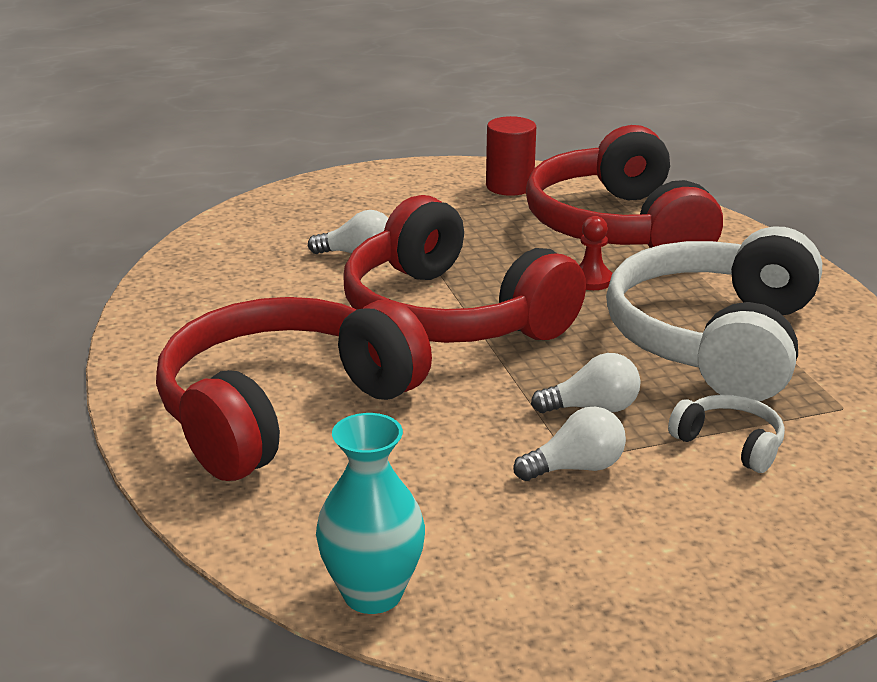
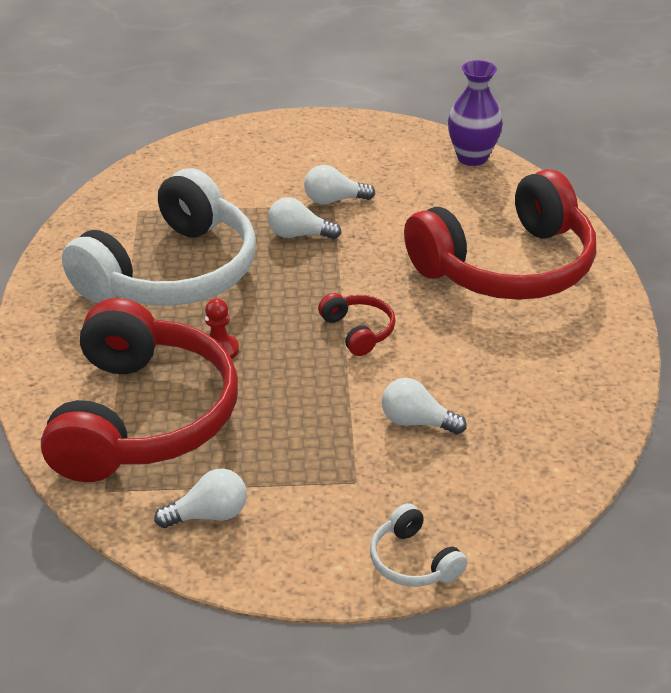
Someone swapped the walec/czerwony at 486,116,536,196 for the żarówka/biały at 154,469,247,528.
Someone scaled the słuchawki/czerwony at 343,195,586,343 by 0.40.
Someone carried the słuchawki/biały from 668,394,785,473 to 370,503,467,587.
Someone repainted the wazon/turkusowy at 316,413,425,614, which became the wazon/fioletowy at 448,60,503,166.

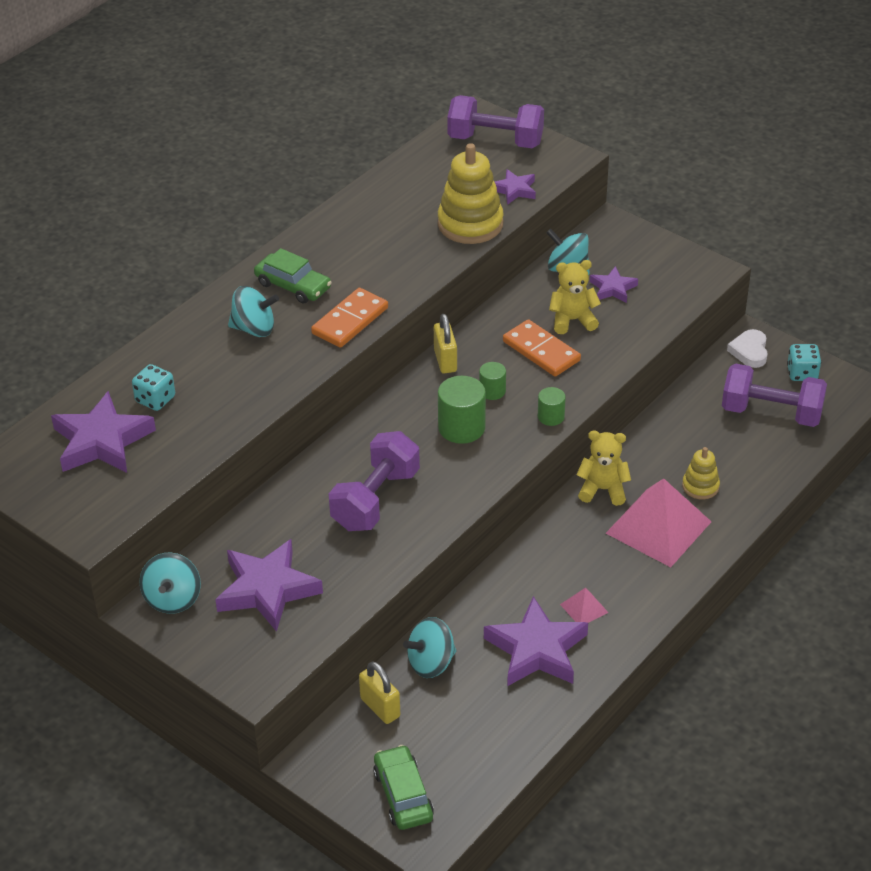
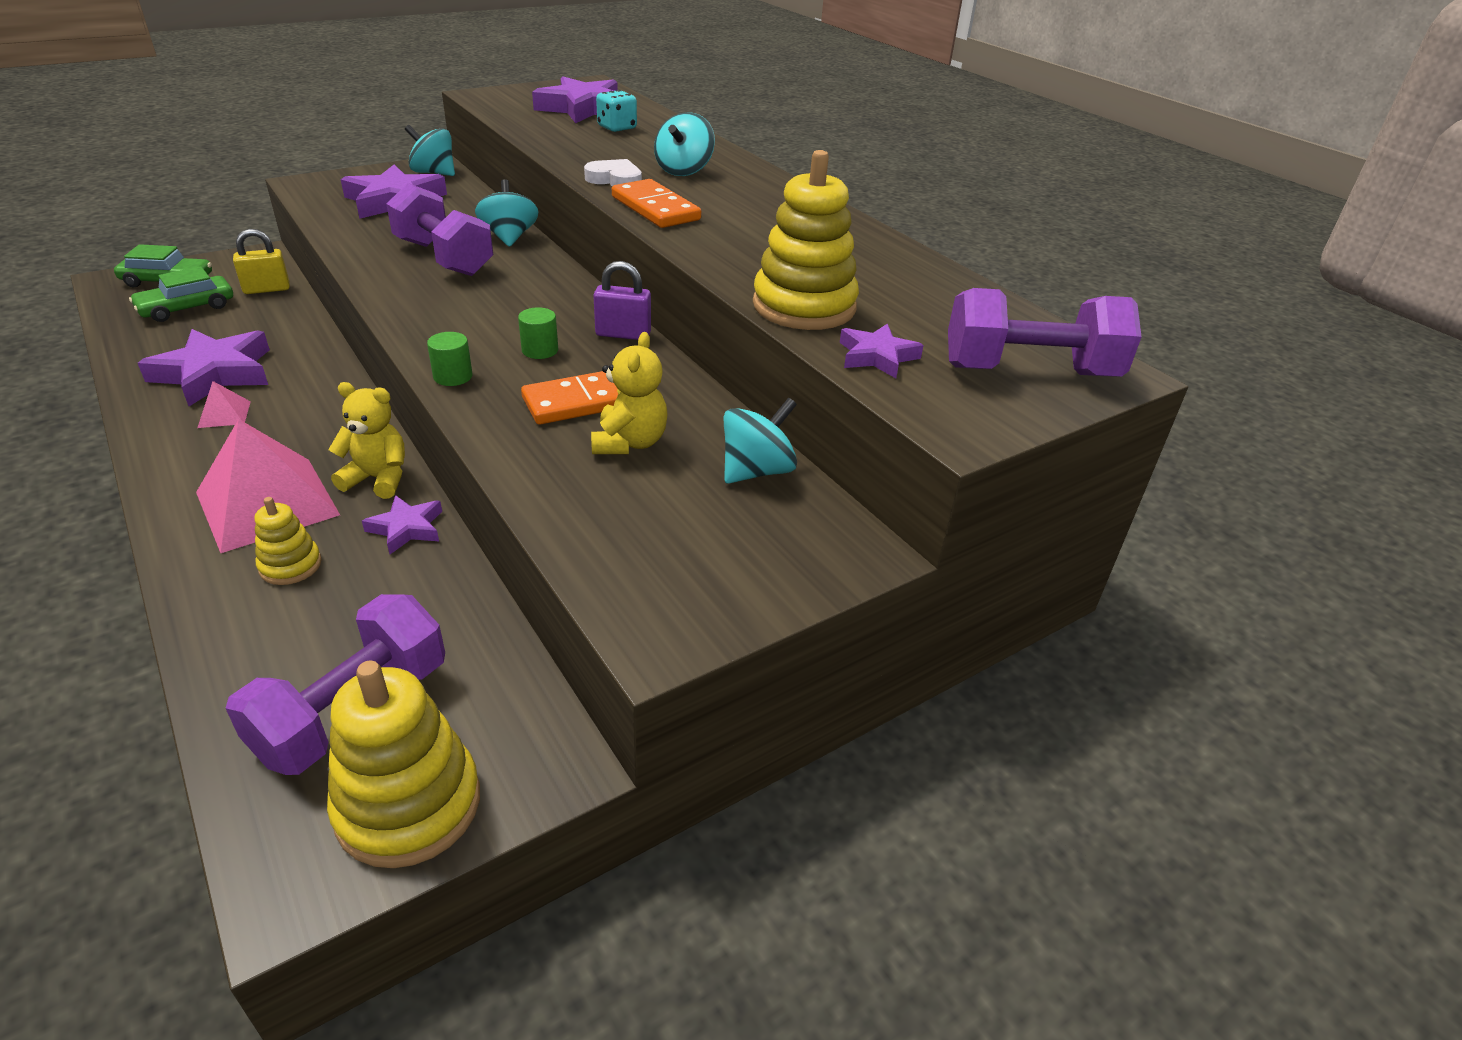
Someone rotated the hantel/fioletowy at 447,95,544,148 by 60 degrees clockwise.
Someone carried the samochód/zielony from 254,248,332,304 to 129,266,233,322.
Someone carried the gwiazda/fioletowy from 590,266,638,303 to 362,495,442,554.
Someone repainted the kłódka/żółty at 434,314,457,374, which became the kłódka/fioletowy at 593,261,651,340.
Someone carried the serce/biały from 727,329,768,368 to 584,159,642,186.
Someone swapped the kostka do gry/turkusowy at 787,344,821,381 for the zabawka nakładanka/żółty at 327,660,480,868.
Someone took away the walec/zielony at 438,376,486,444.
Someone rotated the miś/żółty at 577,430,631,506 by 105 degrees counterclockwise.
Someone carried the bączek/turkusowy from 403,617,456,678 to 475,179,539,247.

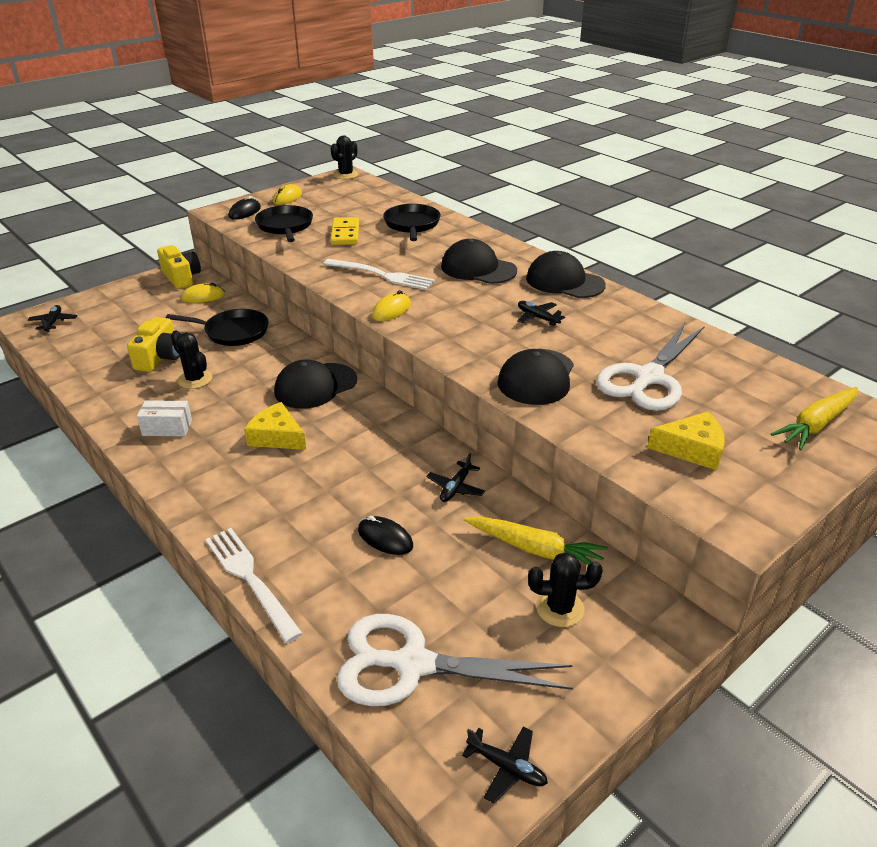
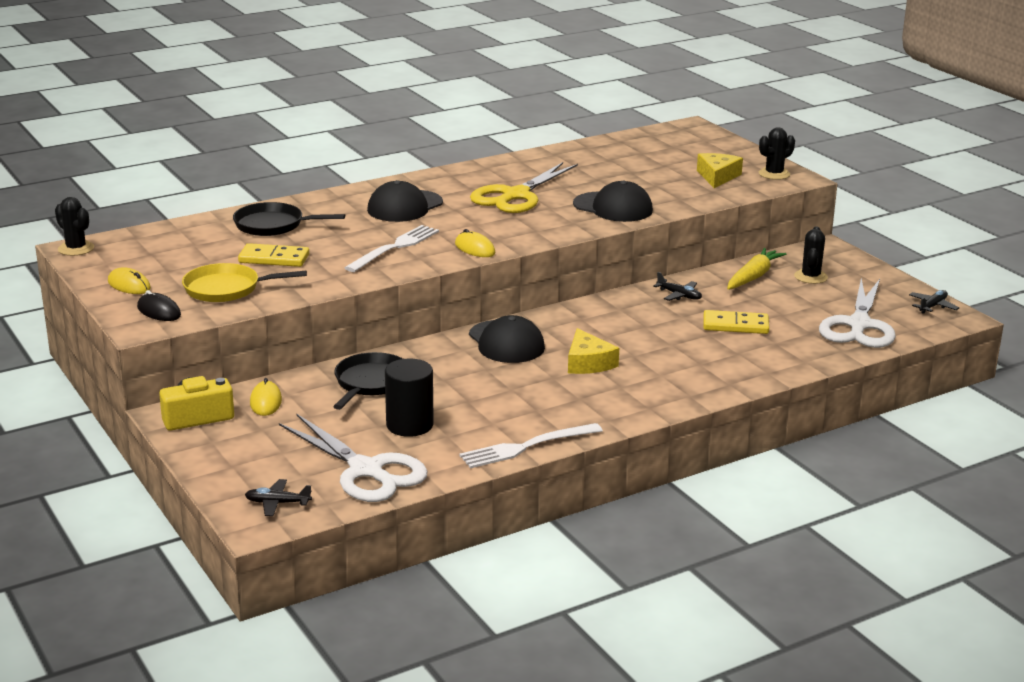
Someone repainted the patelnia/czarny at 255,205,313,242, which became the patelnia/żółty at 182,263,307,302.
Someone took away the czapka/czarny at 526,251,606,298.
Someone swapped the samolot/czarny at 517,301,565,326 for the nożyczki/żółty at 470,162,578,213.
Someone swapped the aparat fotograficzny/żółty at 127,317,180,372 for the walec/czarny at 385,358,434,437.
Someone carried the nożyczki/biały from 596,323,705,411 to 279,414,428,502.
Someone carried the kaktus/czarny from 171,330,212,389 to 759,127,795,180.
Someone took away the marchewka/żółty at 771,387,858,450.
Someone took away the pudełko/biały at 137,400,192,436.
Someone rotated the ser/żółty at 244,402,306,450 by 60 degrees counterclockwise.
Someone swapped the myszka/czarny at 358,516,413,555 for the kostka domina/żółty at 703,310,769,334.
Someone carried the widelec/biały from 205,528,303,643 to 459,423,603,468.

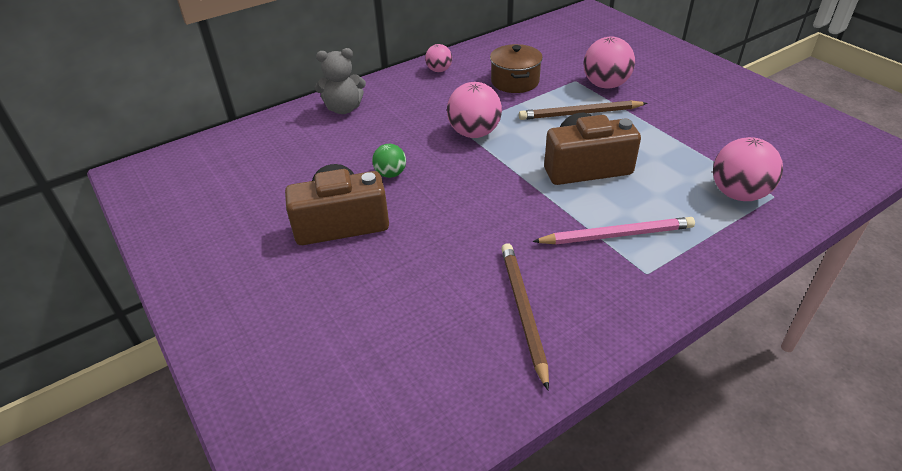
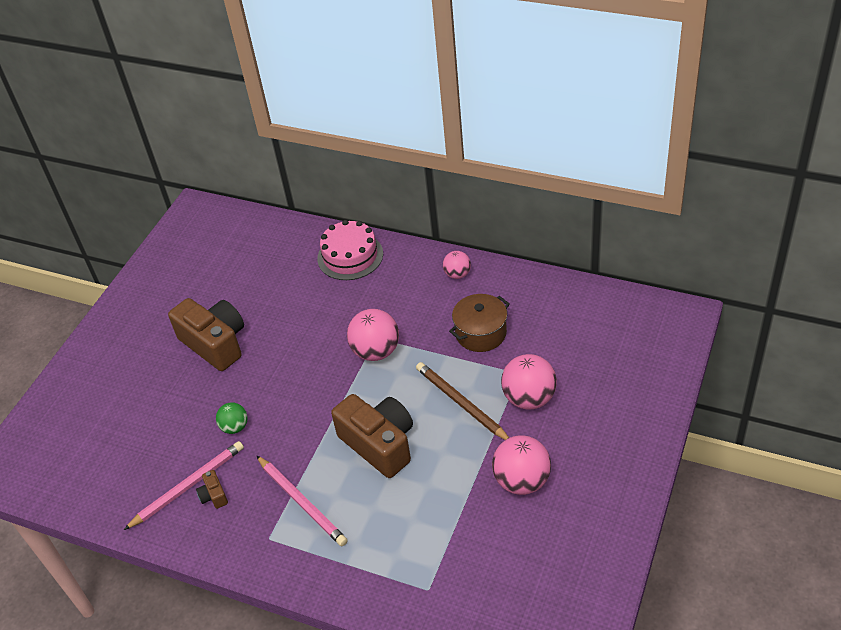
Someone swapped the miś/szary at 315,48,366,114 for the tort/różowy at 317,220,383,280.
Someone carried the piłka/różowy from 713,137,783,201 to 492,435,551,495.
Someone carried the piłka/zielony from 372,144,406,178 to 216,402,248,434.
Someone repainted the ołówek/brązowy at 501,243,549,390, which became the ołówek/różowy at 124,441,244,530.
Someone put down the aparat fotograficzny/brązowy at 196,470,228,509.

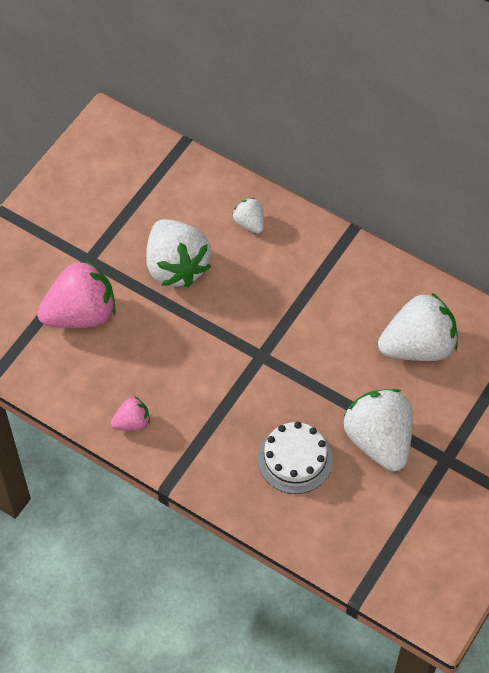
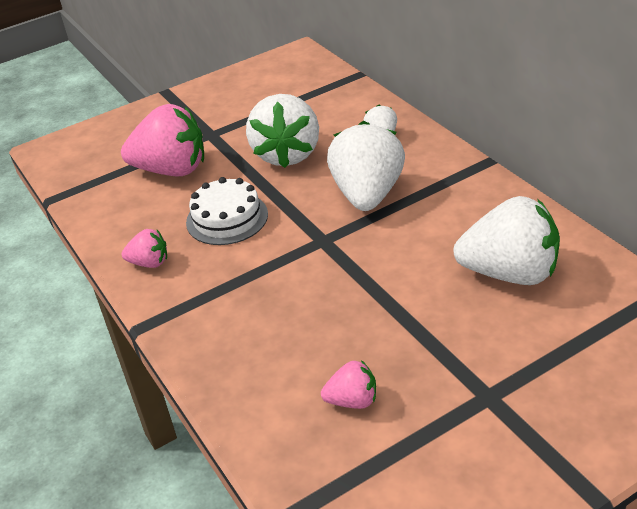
Someone carried the truskawka/biały from 343,389,413,471 to 327,121,405,211.
Someone carried the tort/biały from 258,422,333,494 to 186,177,268,245.
Someone put down the truskawka/różowy at 321,360,376,409.

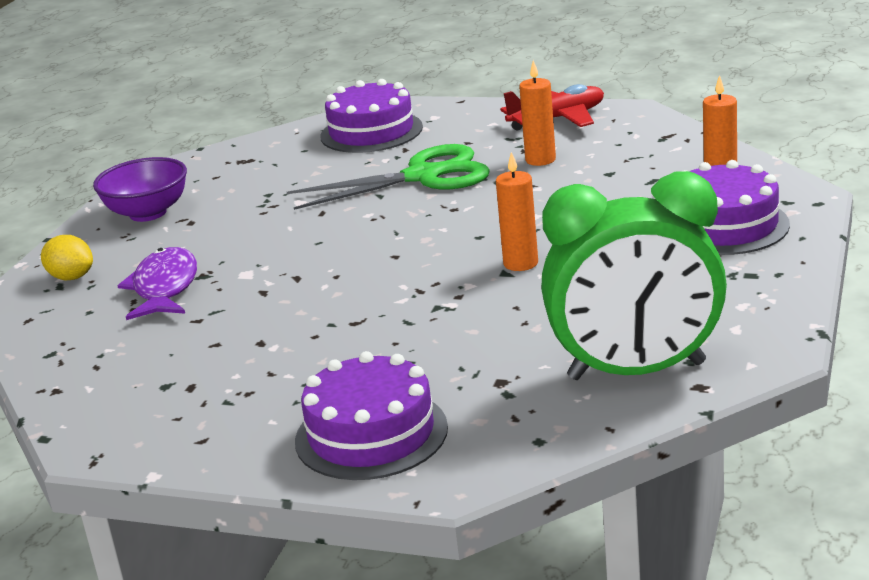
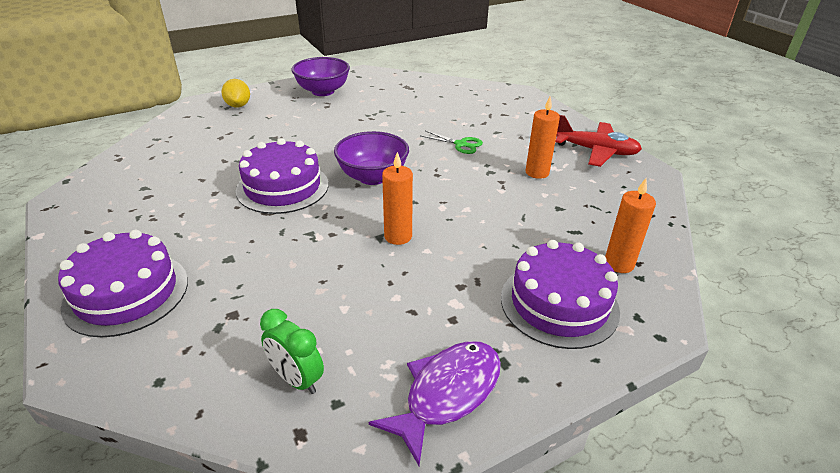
Someone carried the tort/fioletowy from 320,79,423,153 to 236,138,328,214.
Someone scaled the nożyczki/zielony at 287,144,490,210 by 0.45.
Someone scaled the budzik/zielony at 541,171,727,380 by 0.43.
Someone carried the ryba/fioletowy from 118,247,197,320 to 369,341,501,466.
Someone put down the miska/fioletowy at 334,131,409,185.

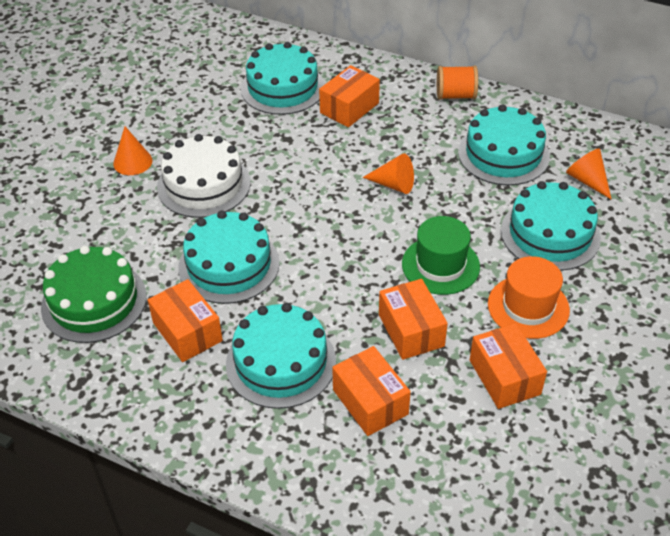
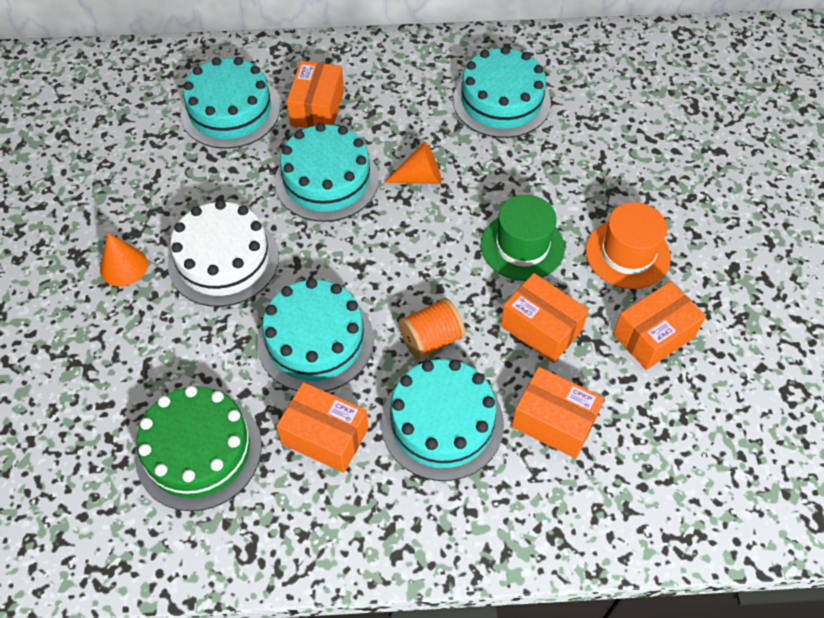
Someone carried the szpulka/pomarańczowy from 437,66,478,100 to 399,298,465,360.
Someone took away the stożek/pomarańczowy at 566,148,611,199.
Someone carried the tort/turkusowy from 501,181,601,271 to 275,123,379,222.
Someone rotated the pudełko/pomarańczowy at 470,323,547,409 by 75 degrees counterclockwise.

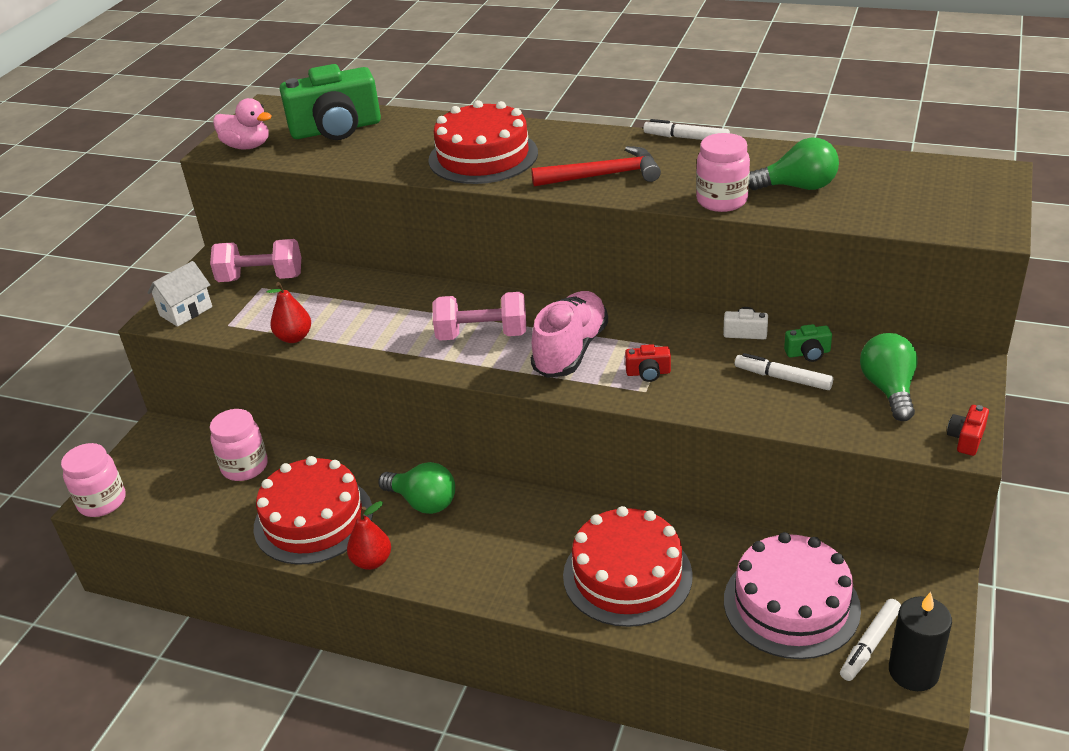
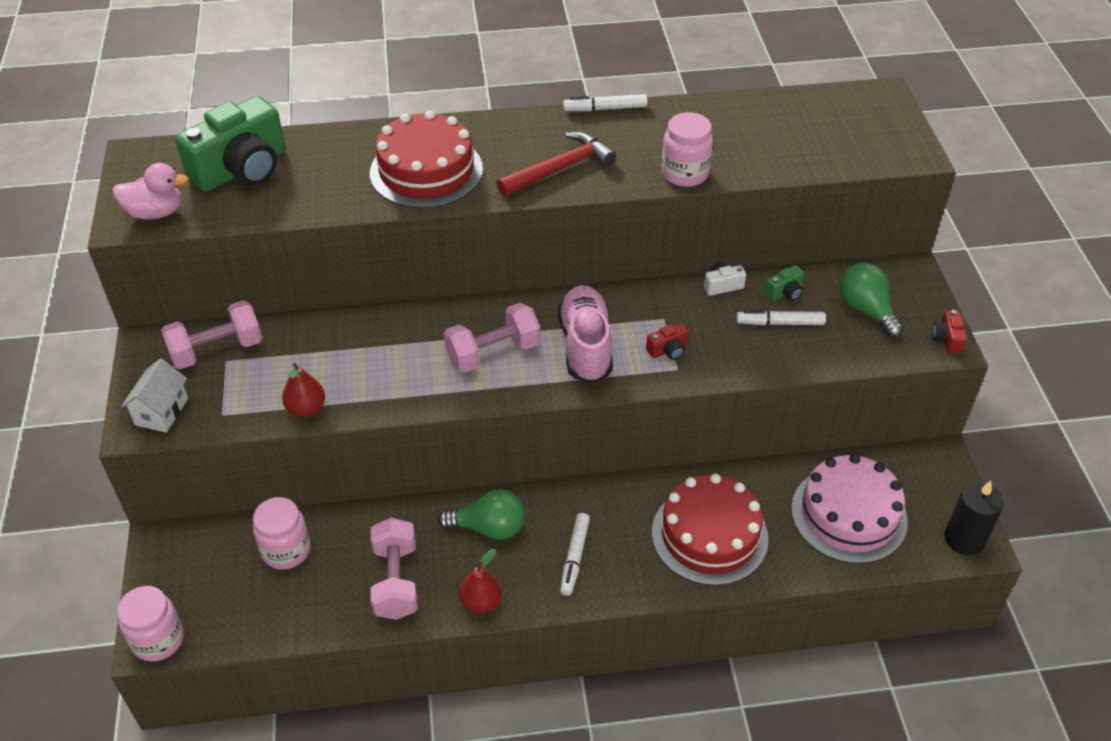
Someone took away the żarówka/zielony at 749,138,839,190.
Someone swapped the tort/czerwony at 254,456,373,565 for the hantel/różowy at 371,518,418,620.
Someone carried the flamaster/biały from 840,599,901,681 to 560,513,590,596.

